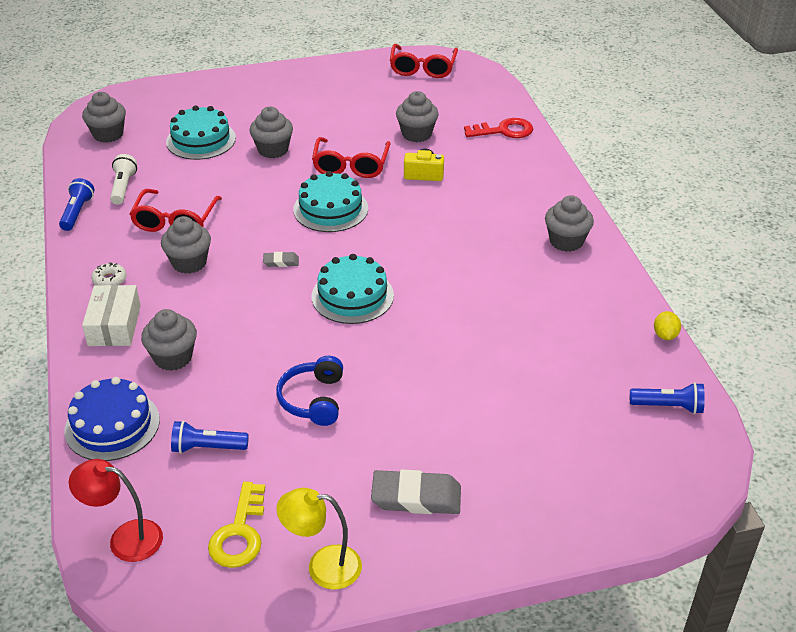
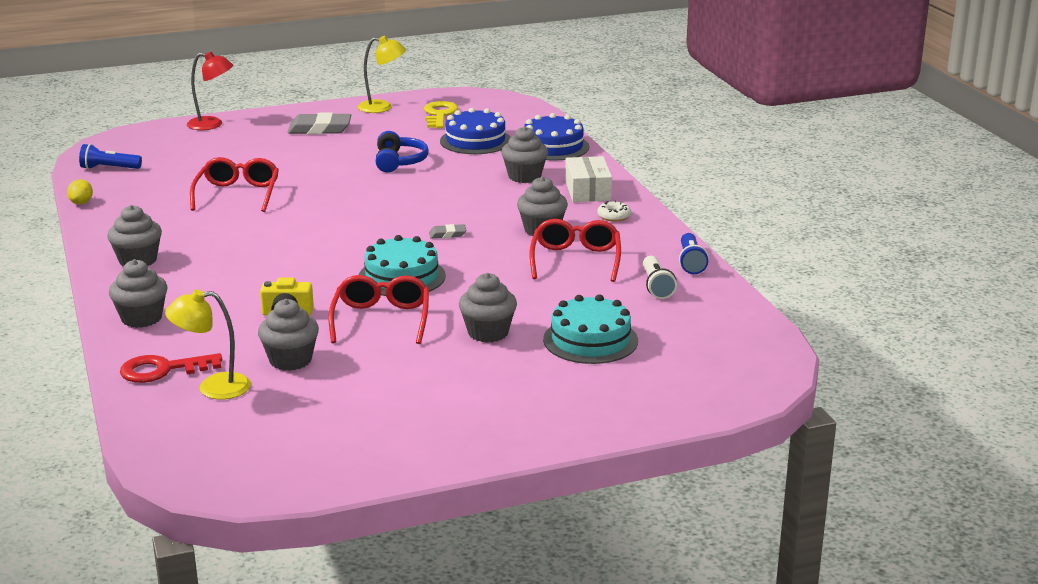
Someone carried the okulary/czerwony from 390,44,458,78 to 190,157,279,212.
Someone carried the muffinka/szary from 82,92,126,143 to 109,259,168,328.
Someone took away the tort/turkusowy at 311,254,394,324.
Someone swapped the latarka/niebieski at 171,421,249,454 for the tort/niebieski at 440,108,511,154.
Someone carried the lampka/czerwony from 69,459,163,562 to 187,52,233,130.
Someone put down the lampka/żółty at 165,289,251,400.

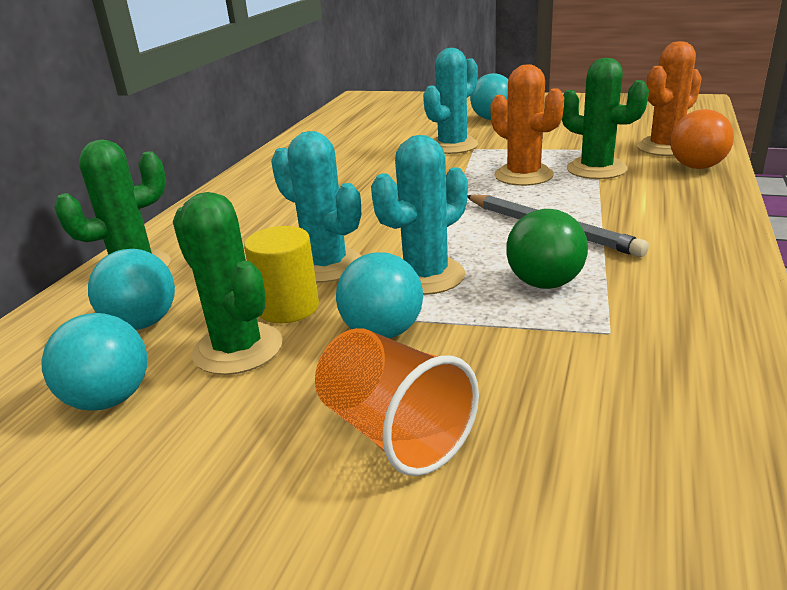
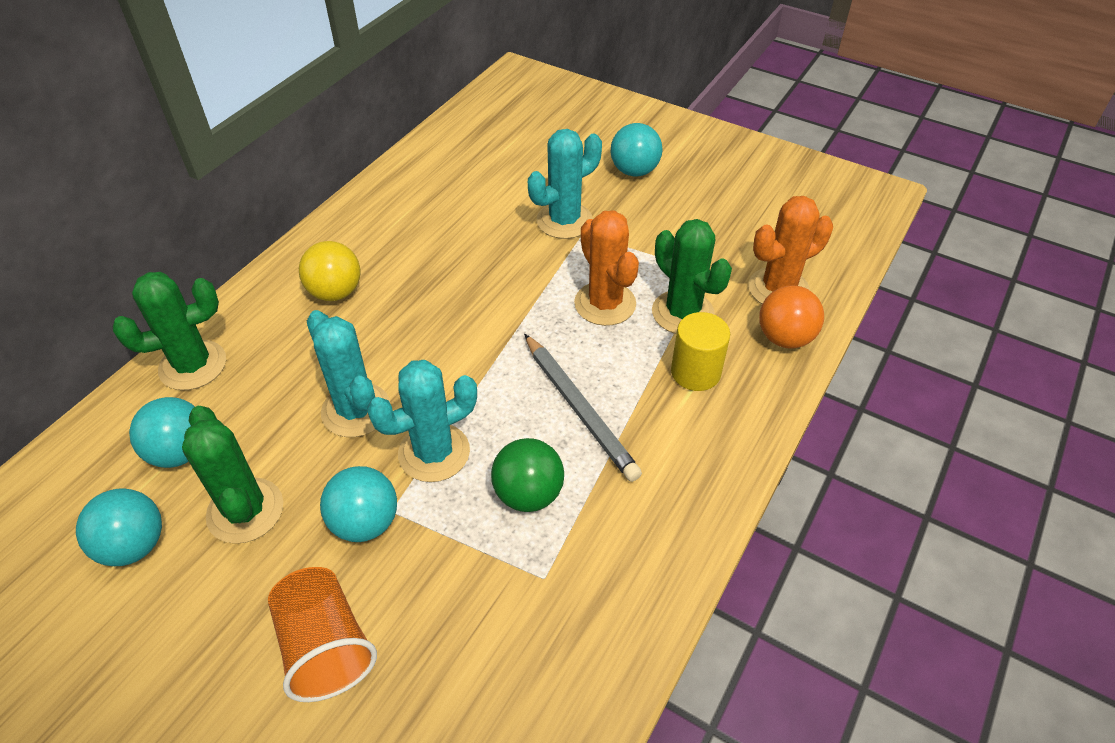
Someone carried the walec/żółty from 244,226,319,323 to 671,312,730,391.
Someone put down the piłka/żółty at 299,241,360,301.

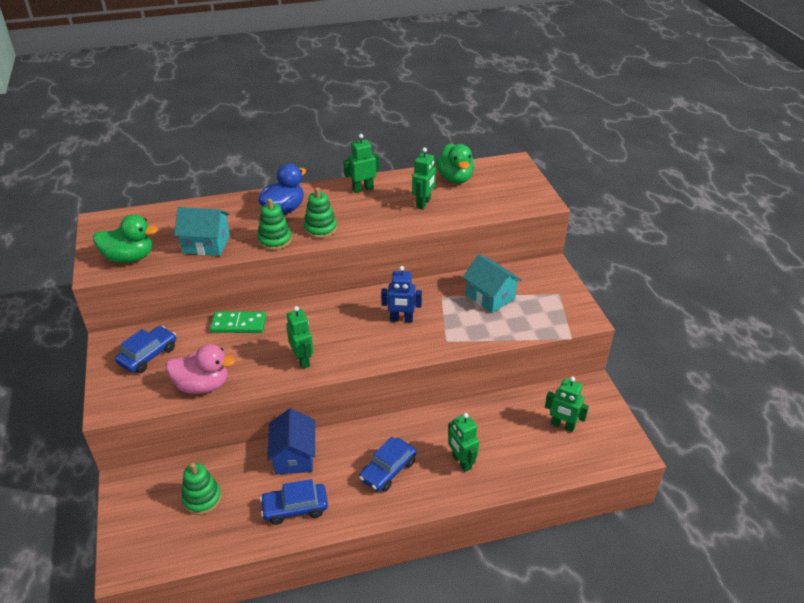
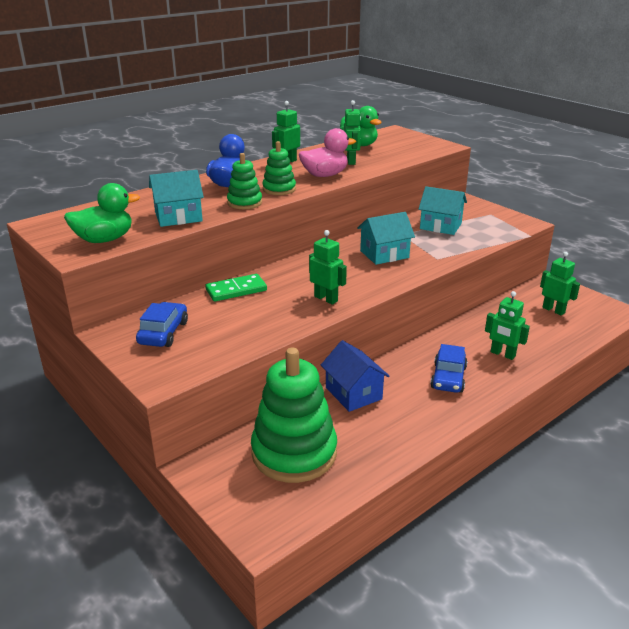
Someone swapped the robot/niebieski at 381,266,422,322 for the domek/turkusowy at 357,212,415,265.
Someone carried the kaczka/różowy from 166,344,235,394 to 299,128,356,177.
Someone rotated the robot/zielony at 545,377,589,432 by 135 degrees counterclockwise.
Someone scaled the zabawka nakładanka/zielony at 181,463,222,515 by 1.95.
Someone took away the samochód/niebieski at 260,479,328,525.

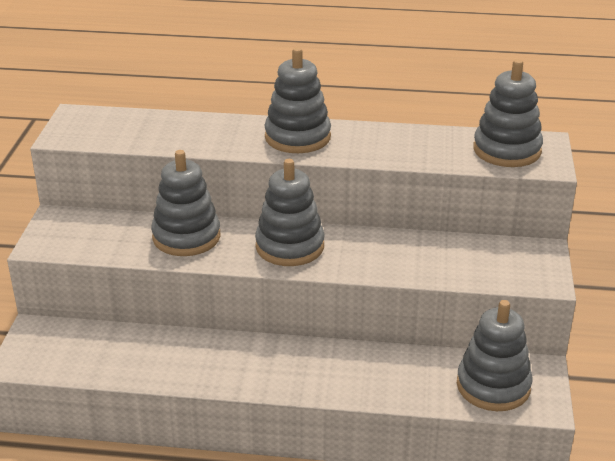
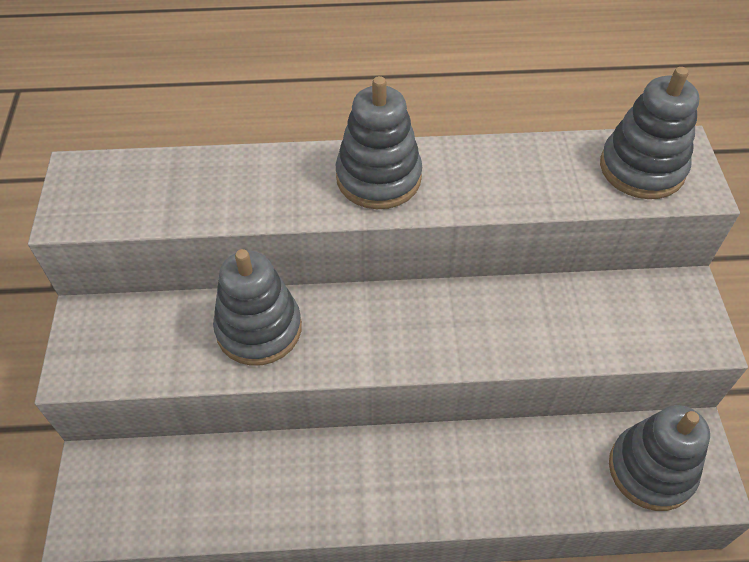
Someone took away the zabawka nakładanka/szary at 255,159,325,266.

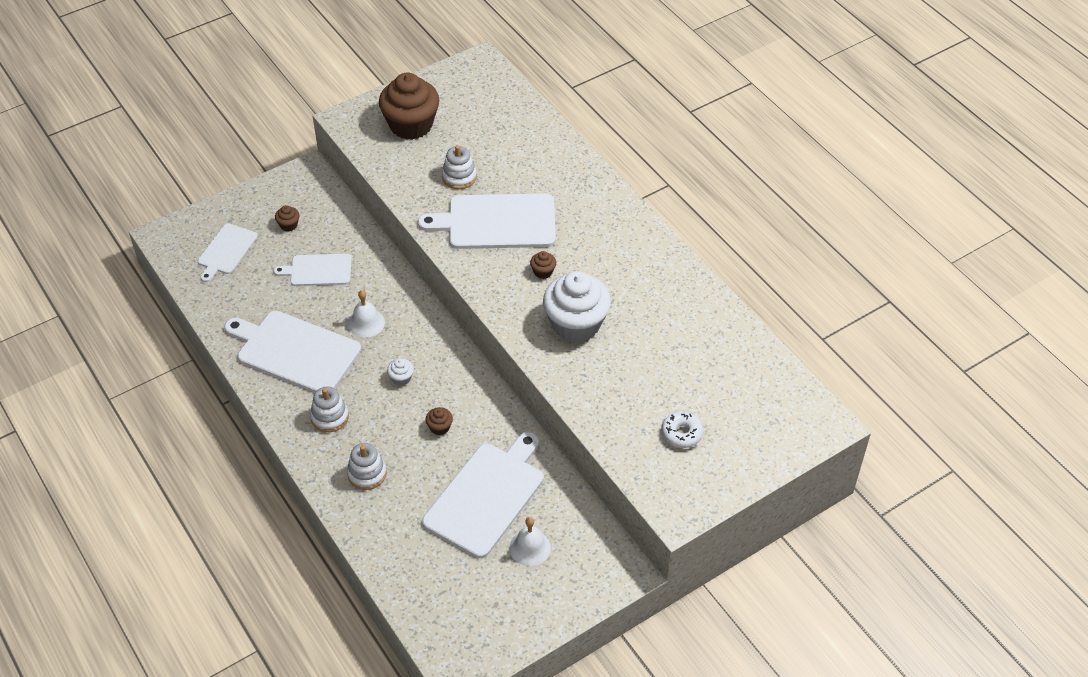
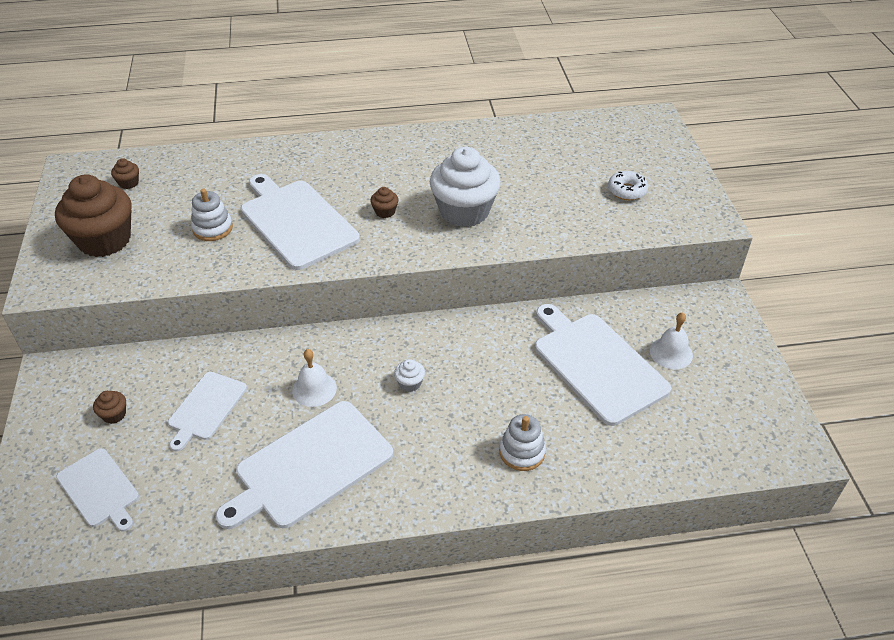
Someone rotated the deska do krojenia/biały at 418,193,556,249 by 120 degrees clockwise.
Someone took away the zabawka nakładanka/biały at 310,386,349,432.
Someone carried the muffinka/brązowy from 426,407,453,435 to 111,158,139,189.

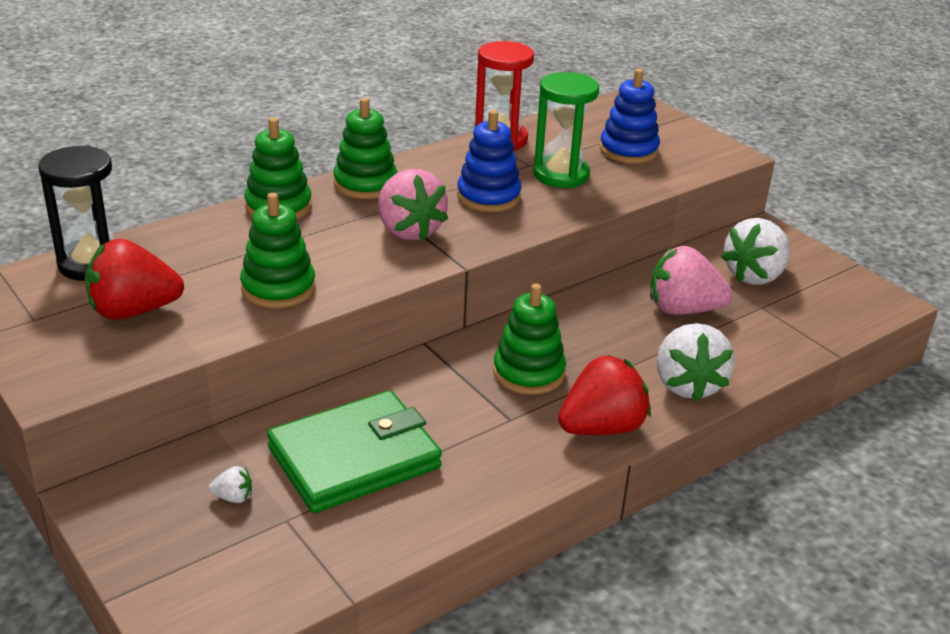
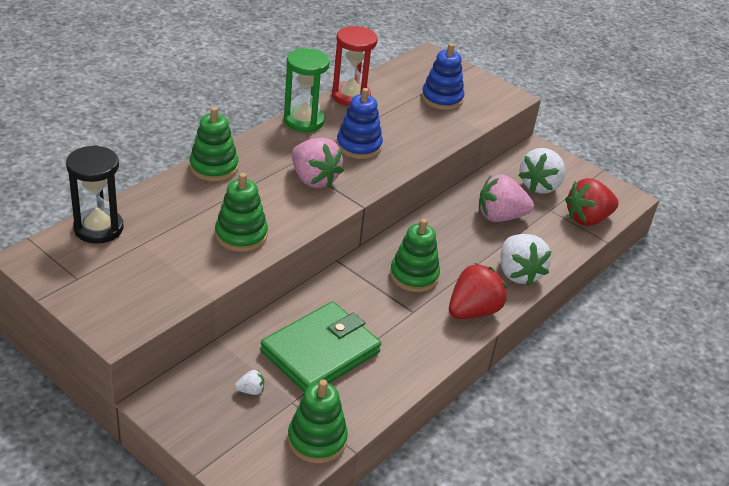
Someone carried the klepsydra/zielony from 533,72,599,188 to 284,48,330,132.
Someone carried the zabawka nakładanka/zielony from 334,98,397,199 to 288,379,348,464.
Someone carried the truskawka/czerwony from 85,238,184,320 to 565,178,619,226.

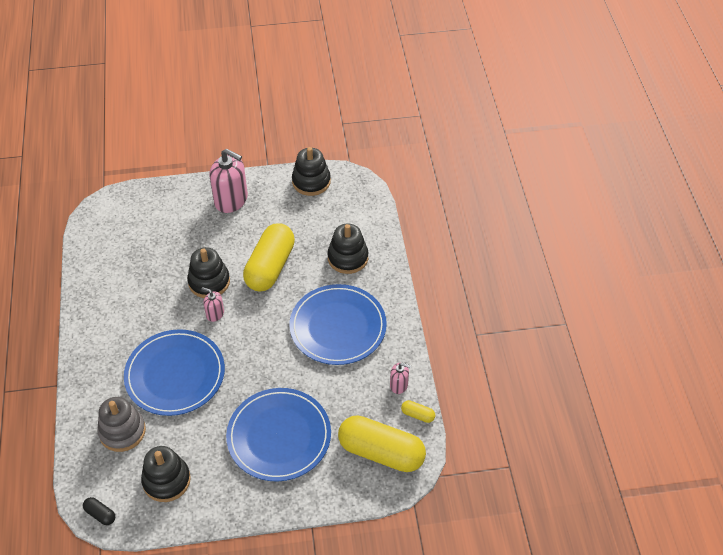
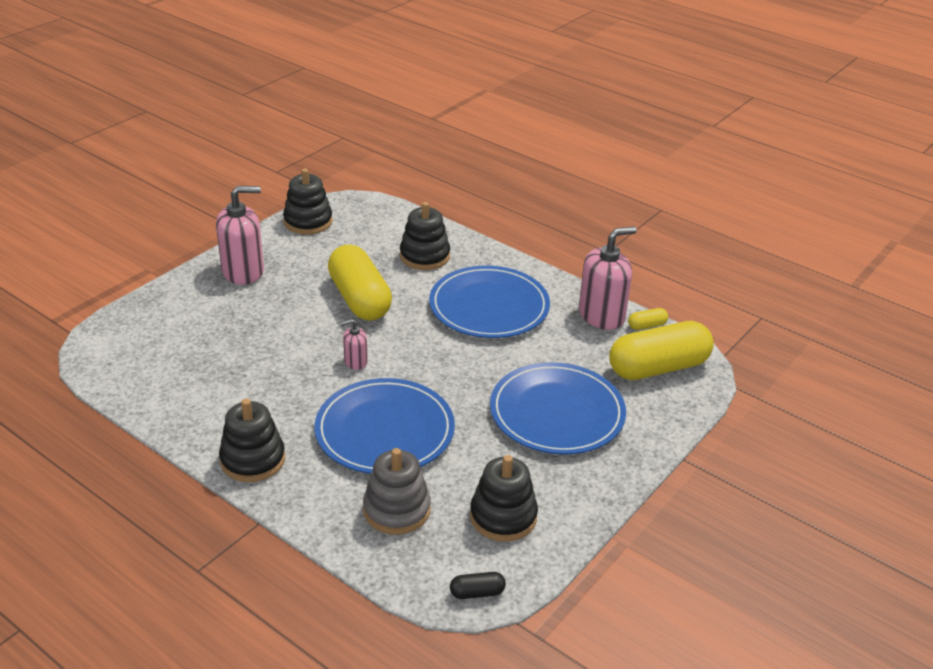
Someone carried the zabawka nakładanka/czarny from 187,247,230,298 to 219,399,285,482.
Someone scaled the dozownik mydła/różowy at 390,363,411,394 by 2.01.

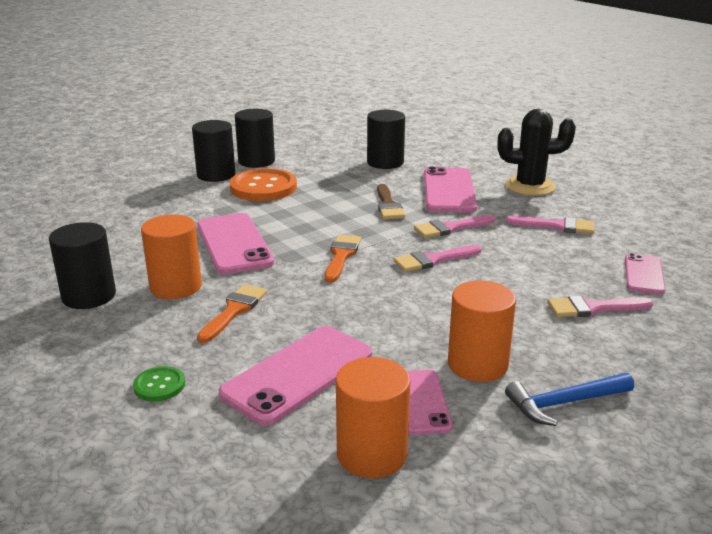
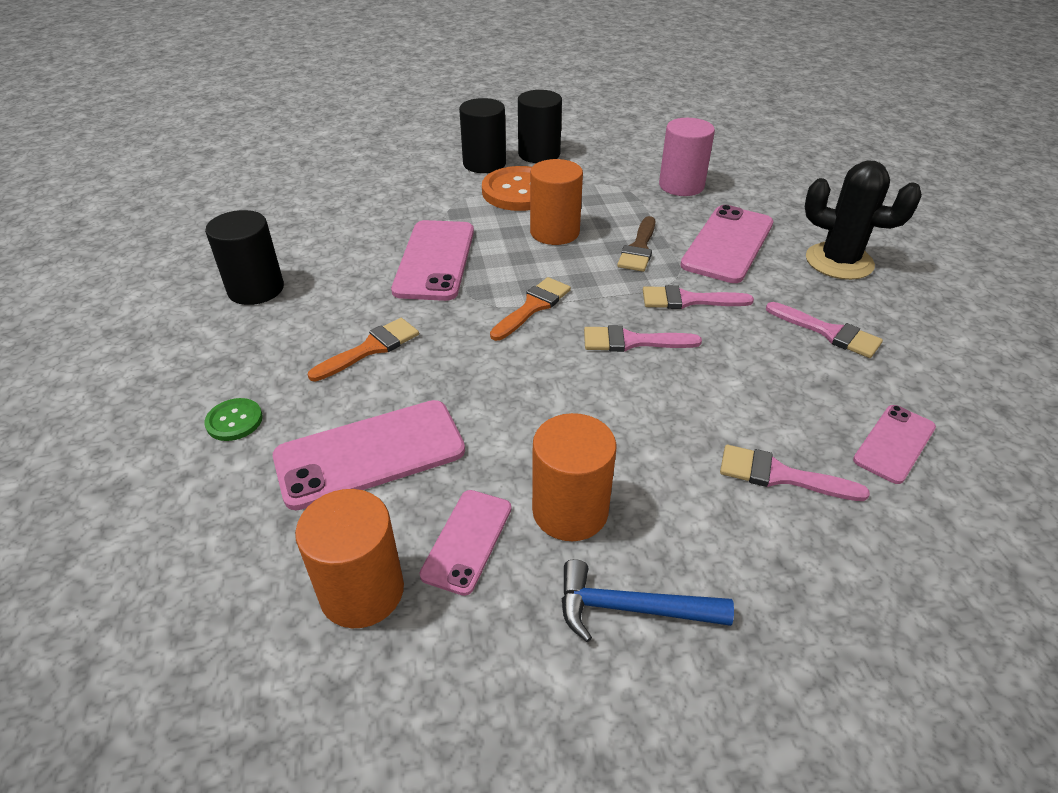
Someone repainted the walec/czarny at 367,110,405,169, which became the walec/różowy at 659,118,715,196.
Someone carried the walec/pomarańczowy from 141,215,202,299 to 530,159,583,245.

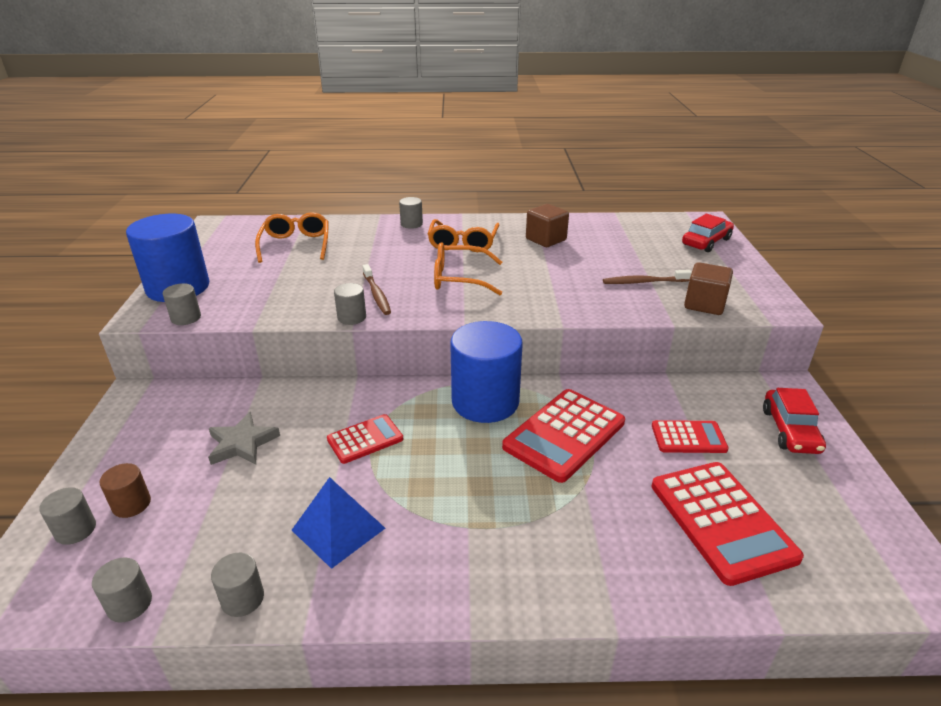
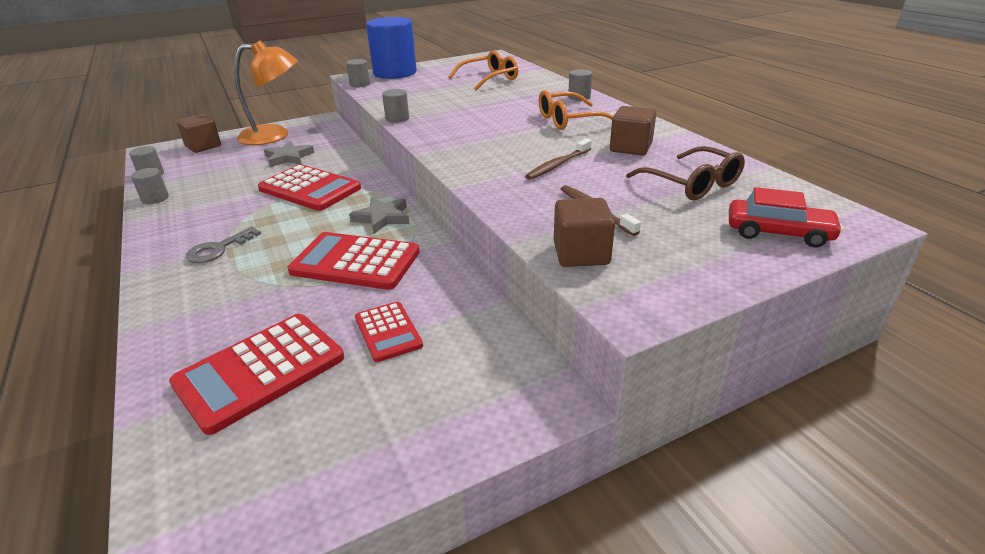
Someone took away the okulary/pomarańczowy at 434,242,502,295.
Someone carried the szczoteczka do zębów/brązowy from 363,264,391,315 to 525,139,592,180.
Someone swapped the walec/niebieski at 450,321,523,423 for the gwiazda/szary at 349,197,410,233.
Someone took away the samochód/czerwony at 763,388,826,454.
Someone scaled the kalkulator/czerwony at 327,414,403,464 by 1.75.
Someone took away the walec/brązowy at 99,463,151,518.
Someone took away the piramida/niebieski at 292,477,385,569.
Someone swapped the walec/szary at 39,488,96,545 for the sześcian/brązowy at 177,114,221,153.
Someone put down the lampka/pomarańczowy at 234,40,298,145.
Someone put down the okulary/brązowy at 626,146,745,200.
Someone put down the klucz/szary at 186,226,261,263.

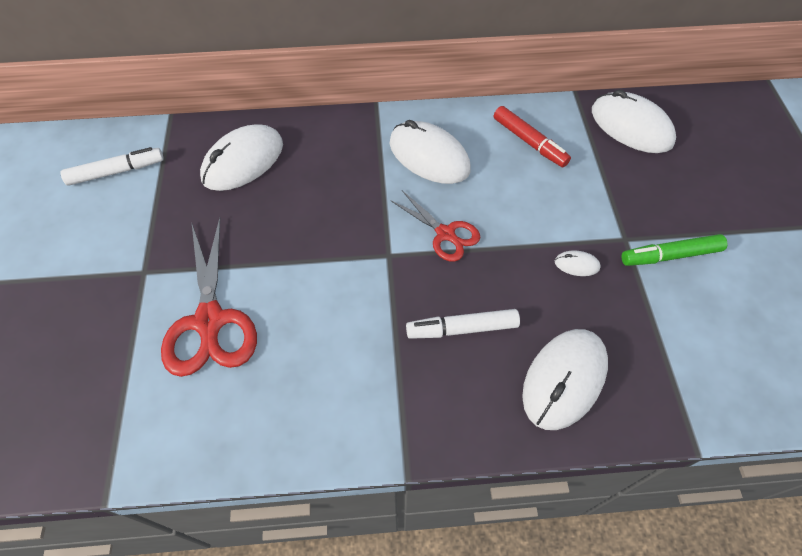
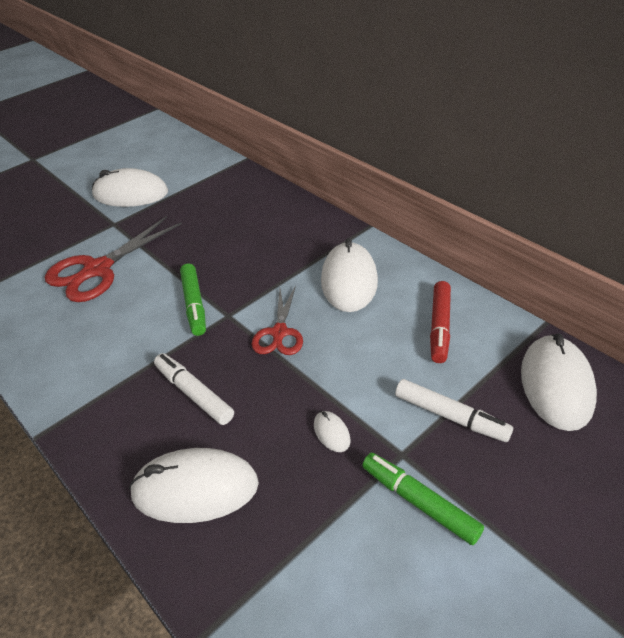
Someone carried the myszka/biały from 200,124,283,191 to 92,168,168,207.
Someone carried the flamaster/biały from 61,147,164,186 to 395,379,513,442.
Someone put down the flamaster/zielony at 180,264,206,336.

